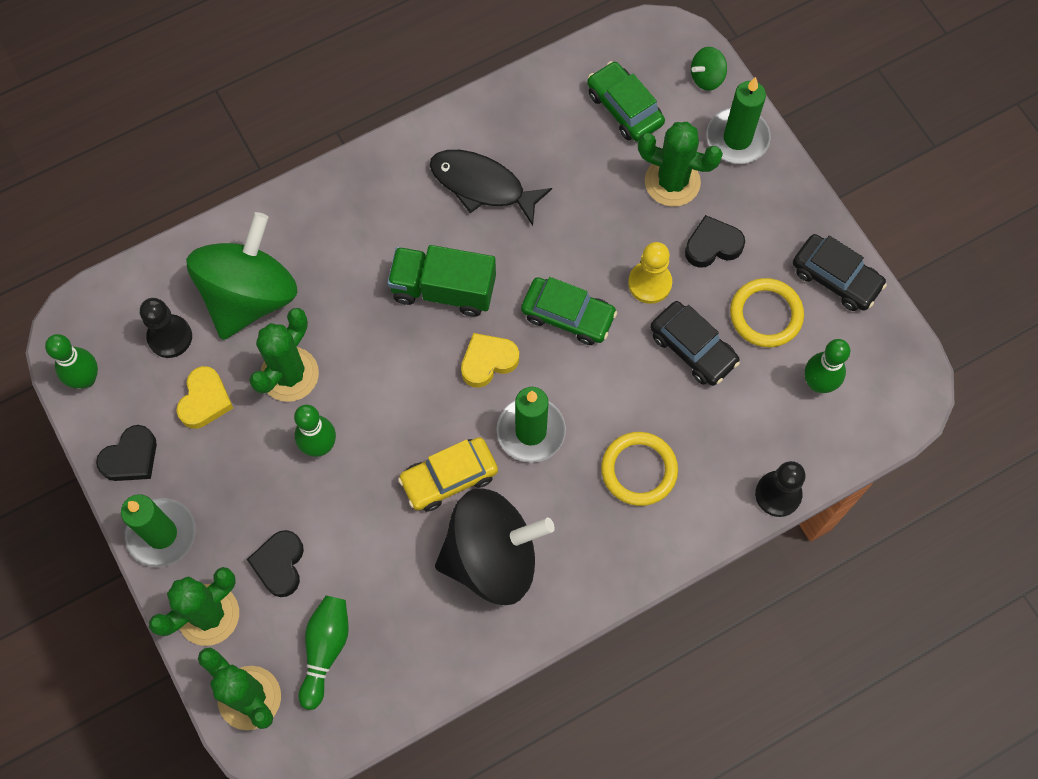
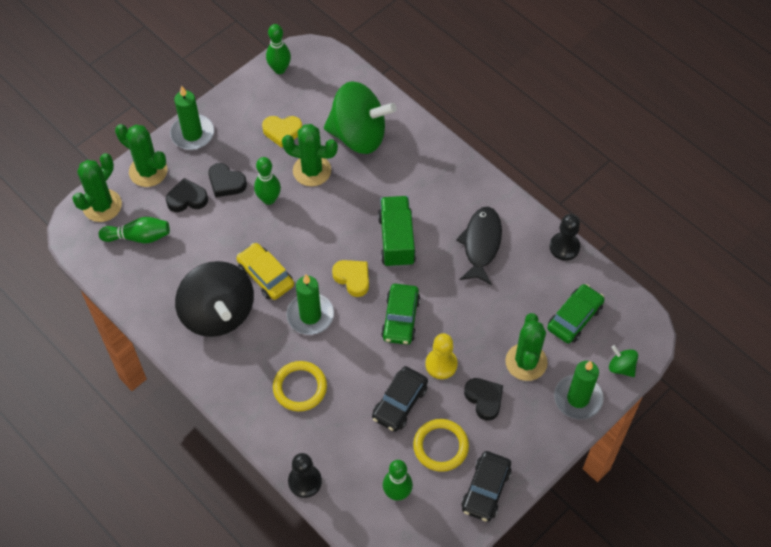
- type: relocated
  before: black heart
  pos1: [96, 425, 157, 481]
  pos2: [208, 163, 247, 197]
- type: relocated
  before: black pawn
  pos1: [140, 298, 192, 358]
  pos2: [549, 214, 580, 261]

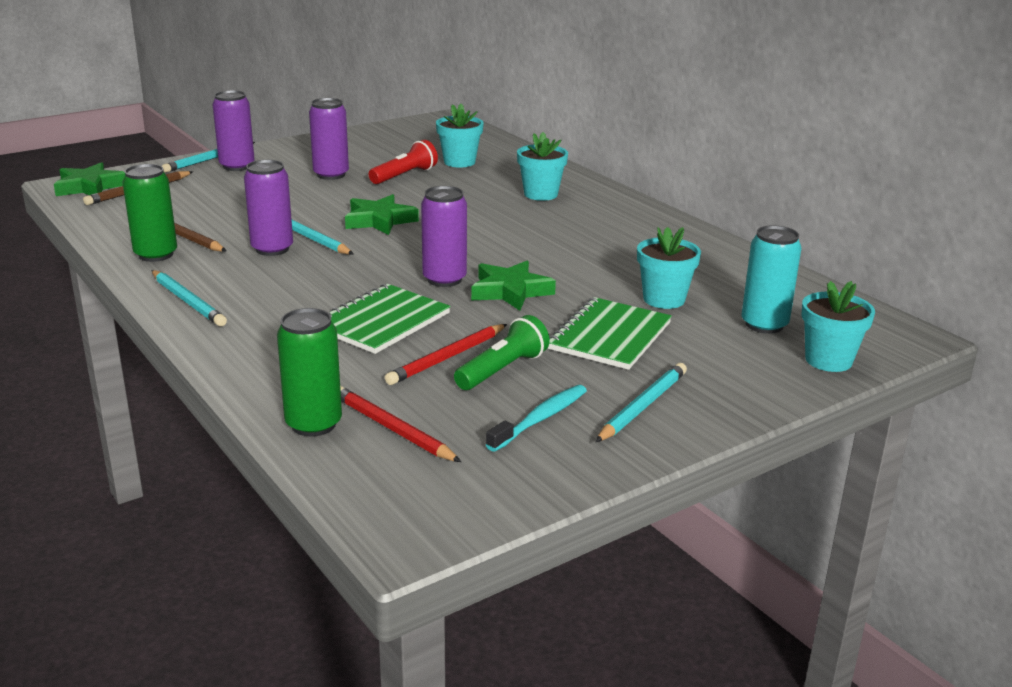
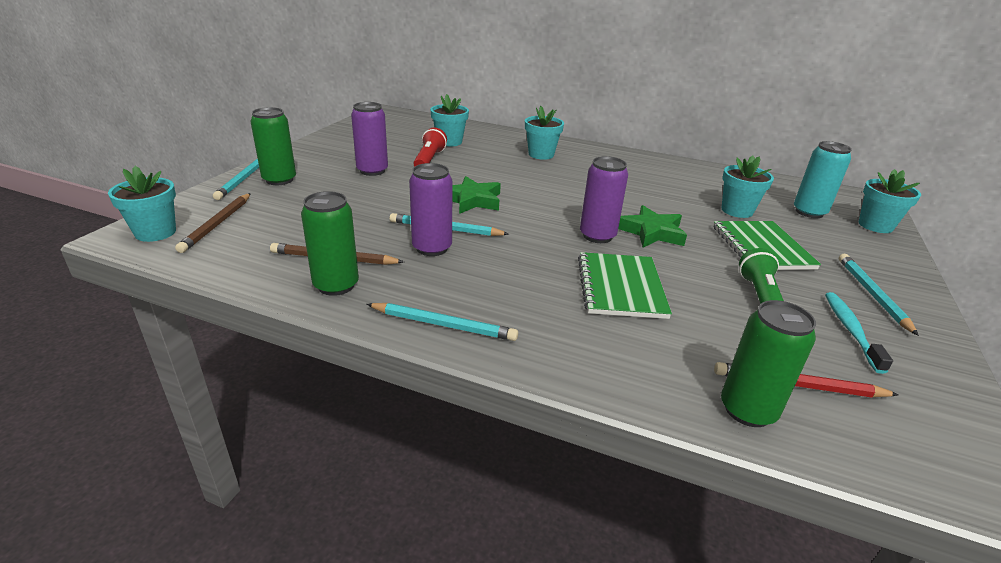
- type: exchanged
  before: green star
  after: turquoise flower pot
  pos1: [54, 162, 125, 196]
  pos2: [108, 166, 176, 242]
- type: colour
  before: purple can
  after: green can
  pos1: [213, 90, 255, 171]
  pos2: [250, 107, 296, 185]
- type: missing
  before: red pencil
  pos1: [385, 324, 507, 385]

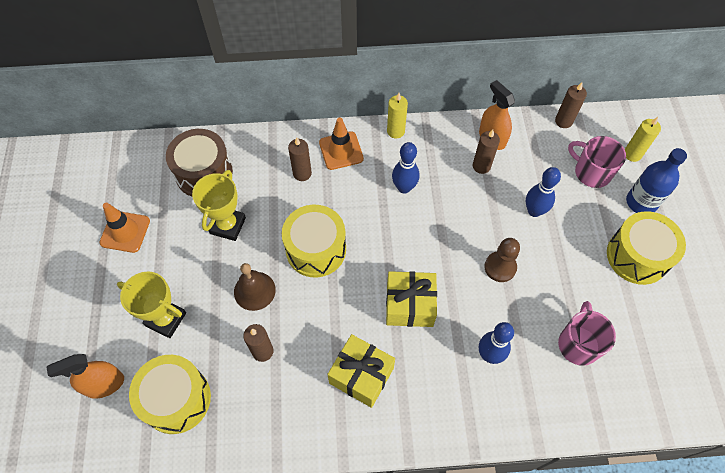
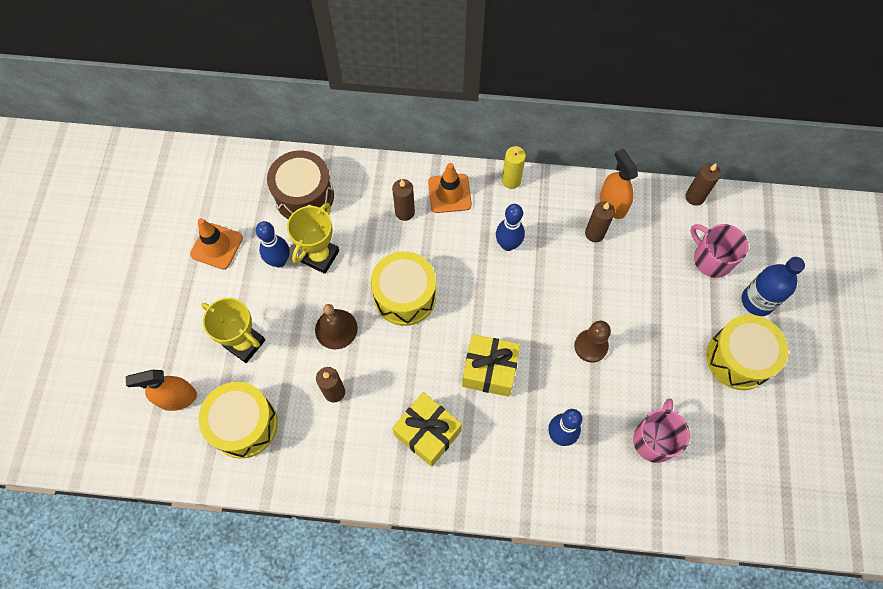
- type: relocated
  before: blue bowling pin
  pos1: [526, 167, 561, 217]
  pos2: [256, 221, 290, 267]
- type: missing
  before: yellow candle
  pos1: [625, 117, 661, 162]

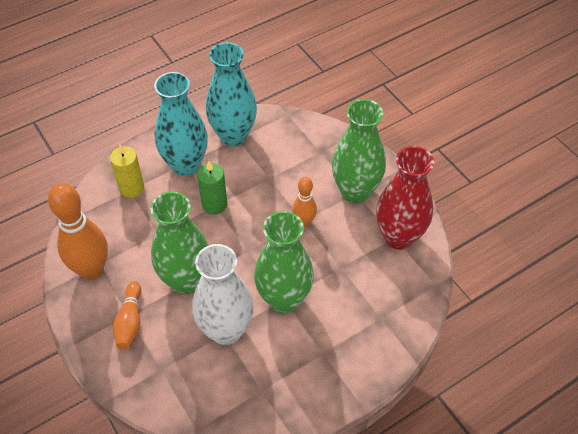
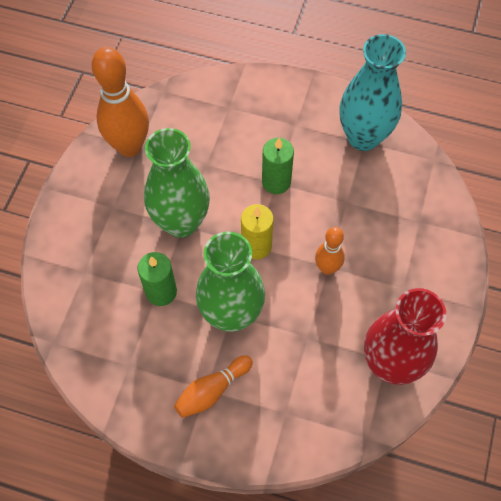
- type: exchanged
  before: white vase
  after: green candle
  pos1: [192, 244, 254, 345]
  pos2: [138, 252, 177, 306]
- type: relocated
  before: orange bowling pin
  pos1: [113, 281, 141, 350]
  pos2: [174, 355, 253, 418]
- type: relocated
  before: yellow candle
  pos1: [110, 144, 144, 198]
  pos2: [241, 204, 274, 259]
- type: missing
  before: turquoise vase
  pos1: [154, 72, 208, 176]
- type: missing
  before: green vase
  pos1: [332, 99, 386, 203]

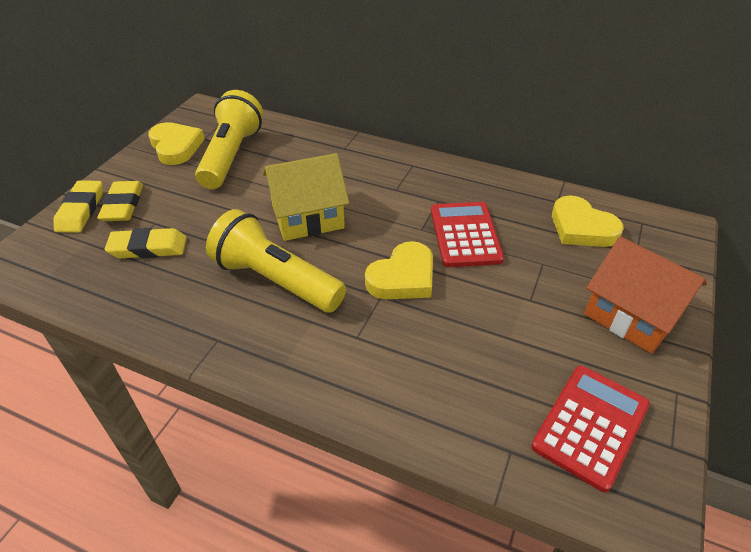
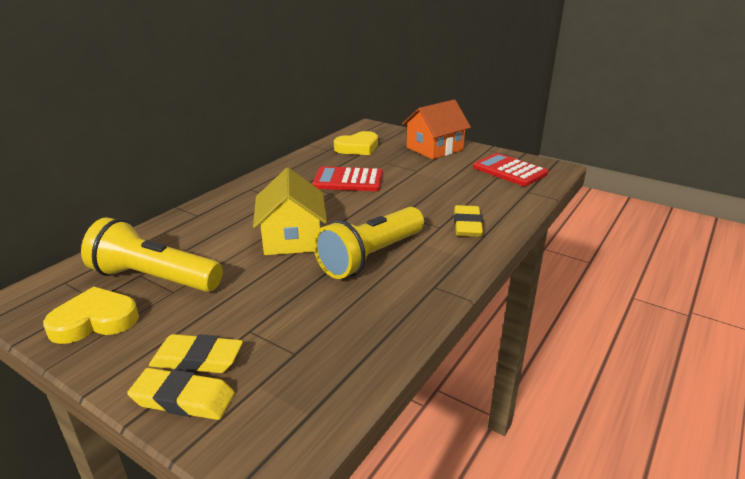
- type: relocated
  before: yellow eraser
  pos1: [105, 228, 186, 258]
  pos2: [454, 205, 483, 237]
- type: missing
  before: yellow heart
  pos1: [365, 241, 433, 299]

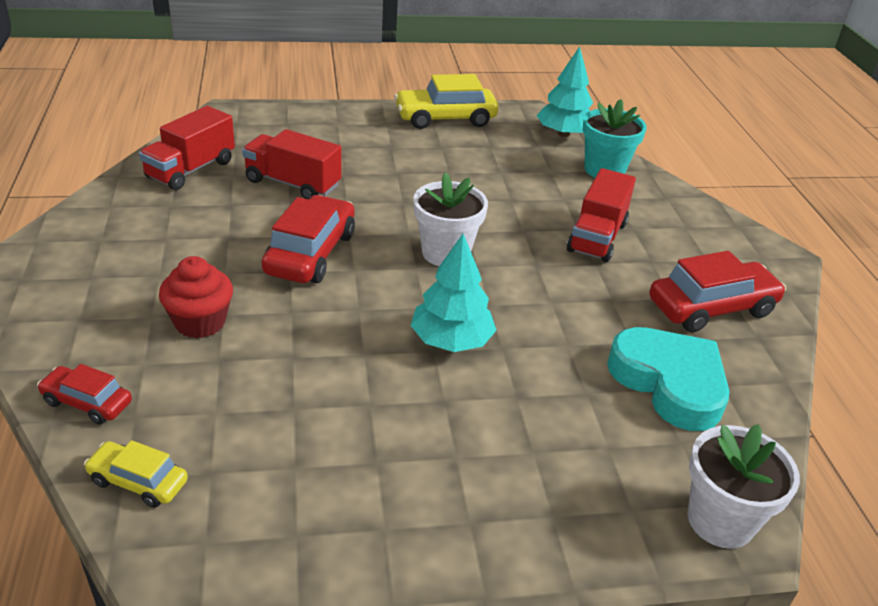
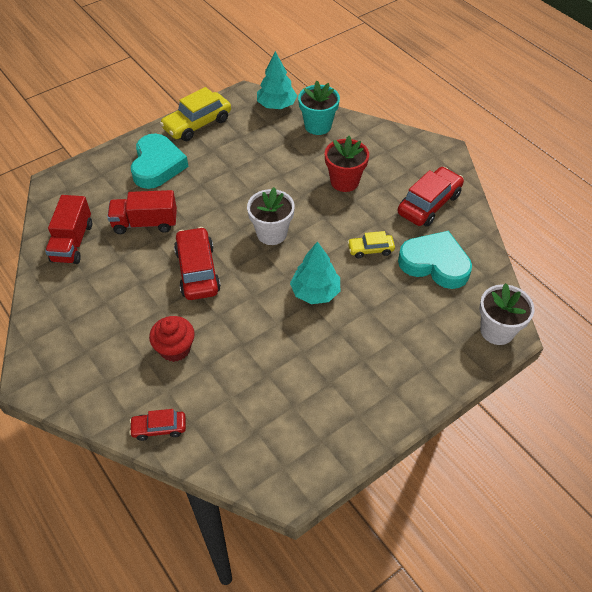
- type: appeared
  after: turquoise heart
  pos2: [131, 134, 189, 189]
- type: exchanged
  before: red truck
  after: red flower pot
  pos1: [567, 168, 636, 262]
  pos2: [325, 136, 369, 192]
- type: relocated
  before: yellow car
  pos1: [84, 440, 188, 508]
  pos2: [347, 231, 395, 258]

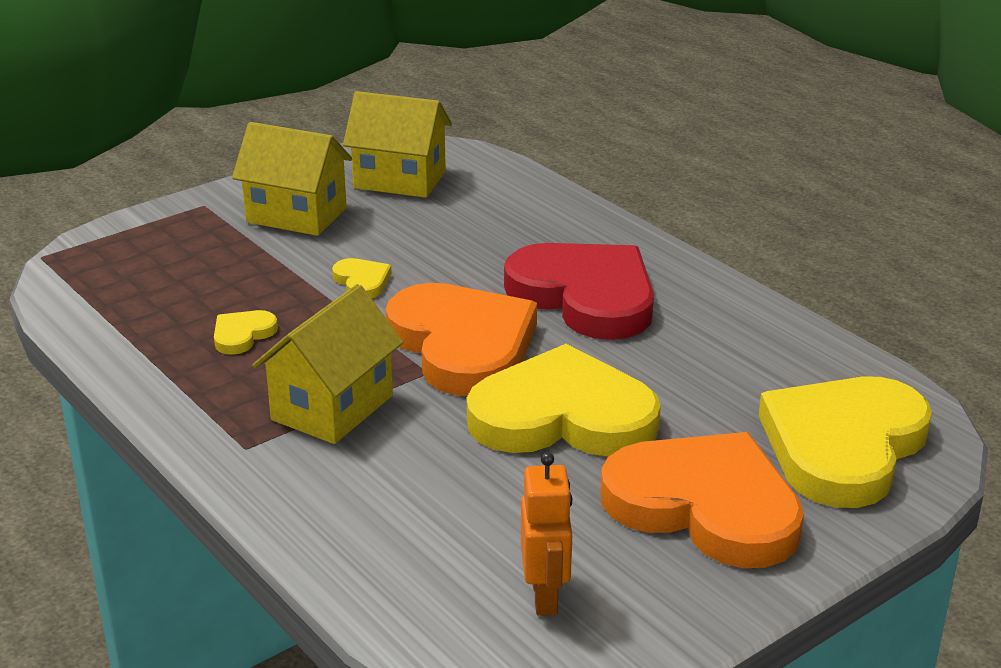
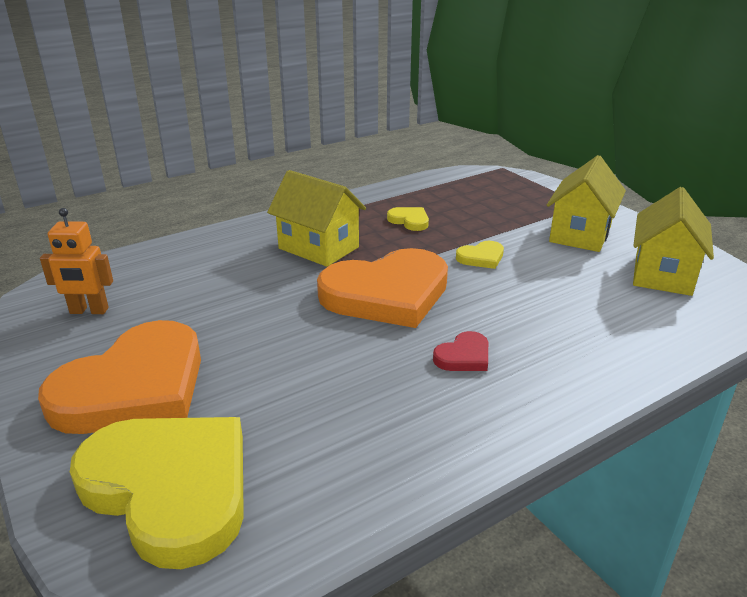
- type: size
  before: red heart
  pos1: [504, 243, 654, 340]
  pos2: [433, 331, 488, 371]
  scale: 0.41
- type: missing
  before: yellow heart
  pos1: [467, 344, 661, 457]

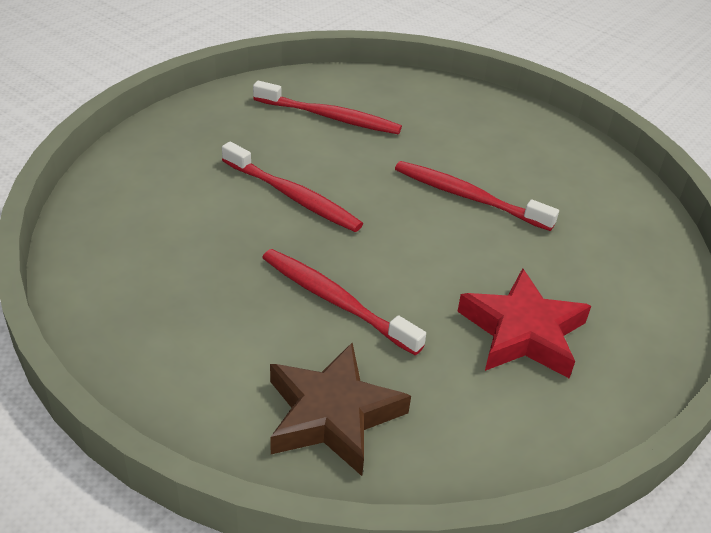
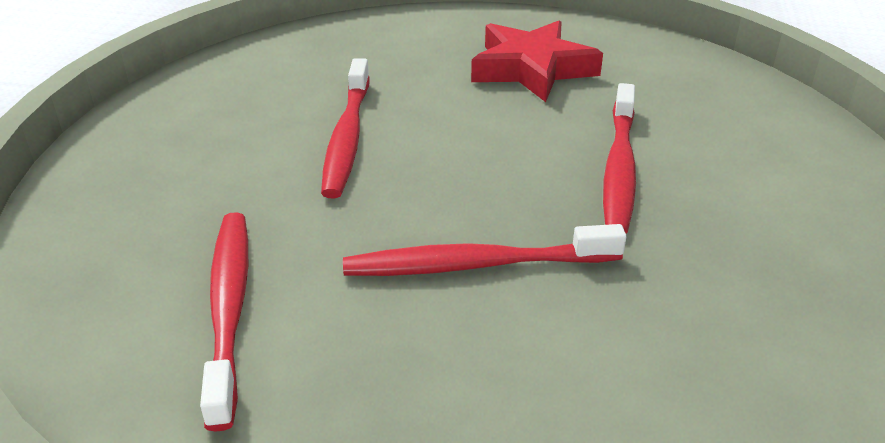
- type: spun
  before: red toothbrush
  pos1: [222, 142, 363, 232]
  pos2: [343, 224, 627, 276]
  turn: -105
- type: missing
  before: brown star
  pos1: [270, 342, 411, 476]

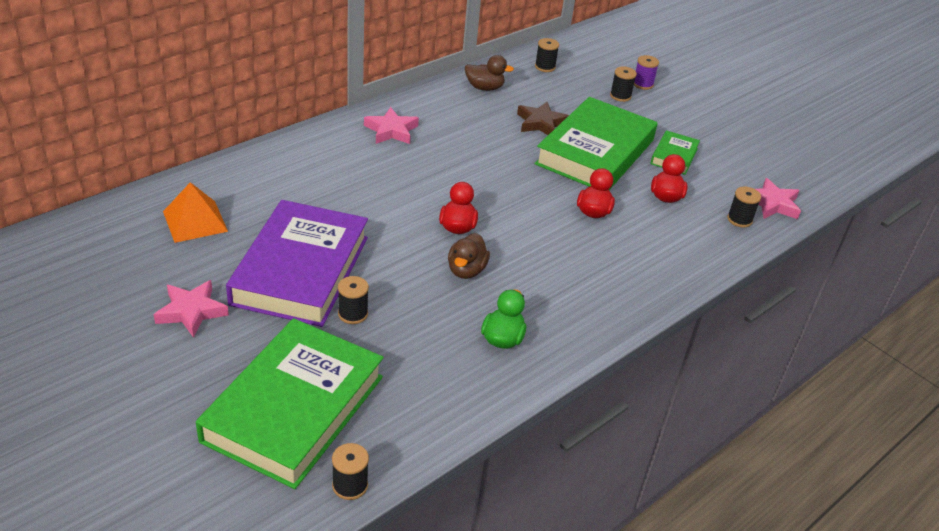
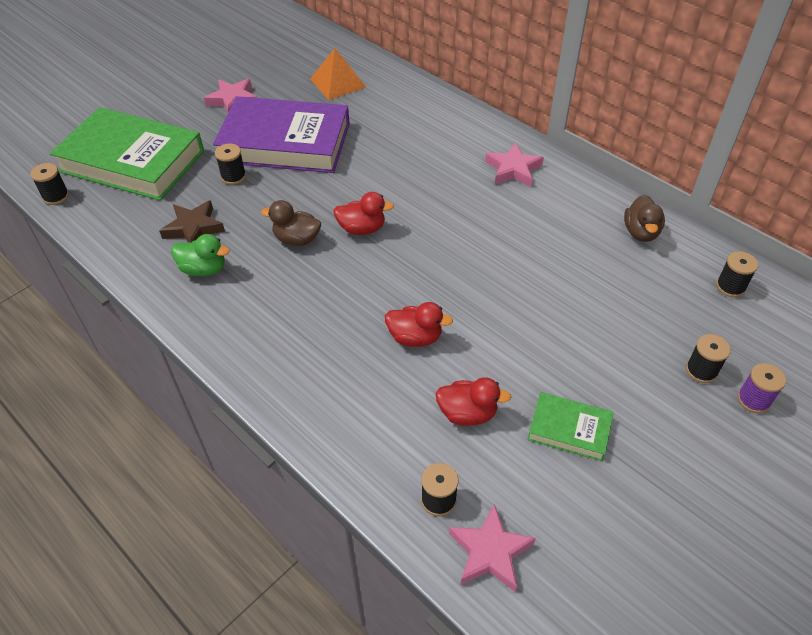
- type: relocated
  before: brown star
  pos1: [517, 102, 569, 135]
  pos2: [159, 200, 225, 243]
- type: missing
  before: green book
  pos1: [535, 97, 658, 190]

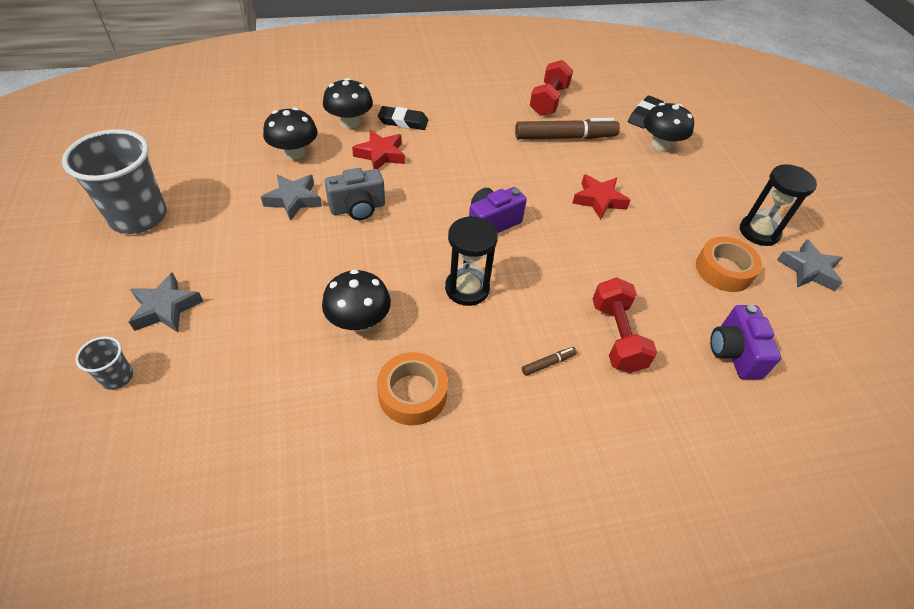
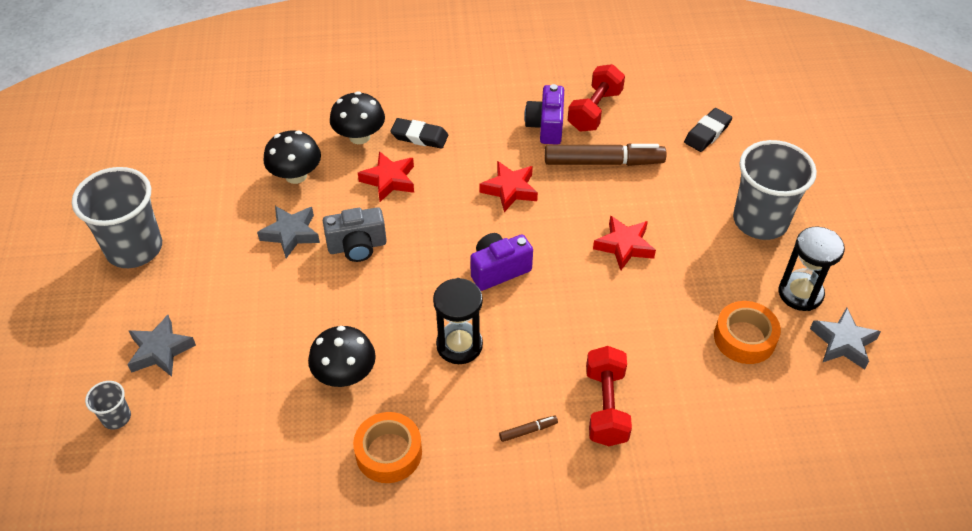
- type: appeared
  after: red star
  pos2: [480, 161, 538, 212]
- type: relocated
  before: purple camera
  pos1: [710, 305, 781, 380]
  pos2: [524, 84, 564, 145]
- type: appeared
  after: grey cup
  pos2: [733, 140, 817, 240]
- type: missing
  before: black mushroom
  pos1: [644, 103, 694, 151]

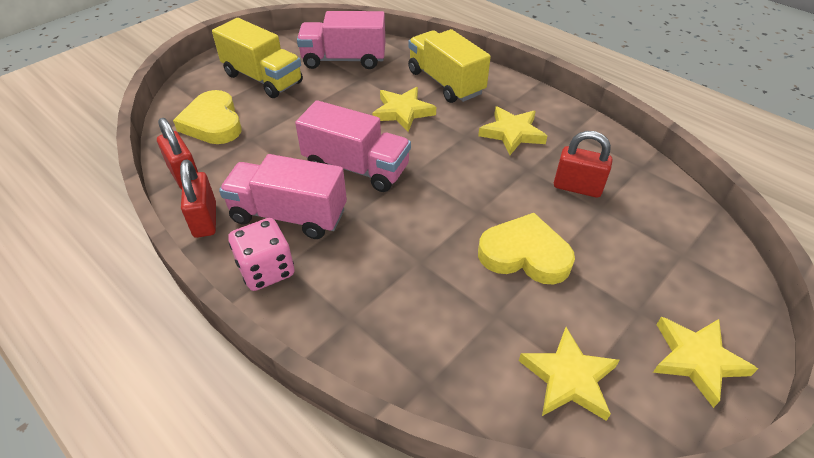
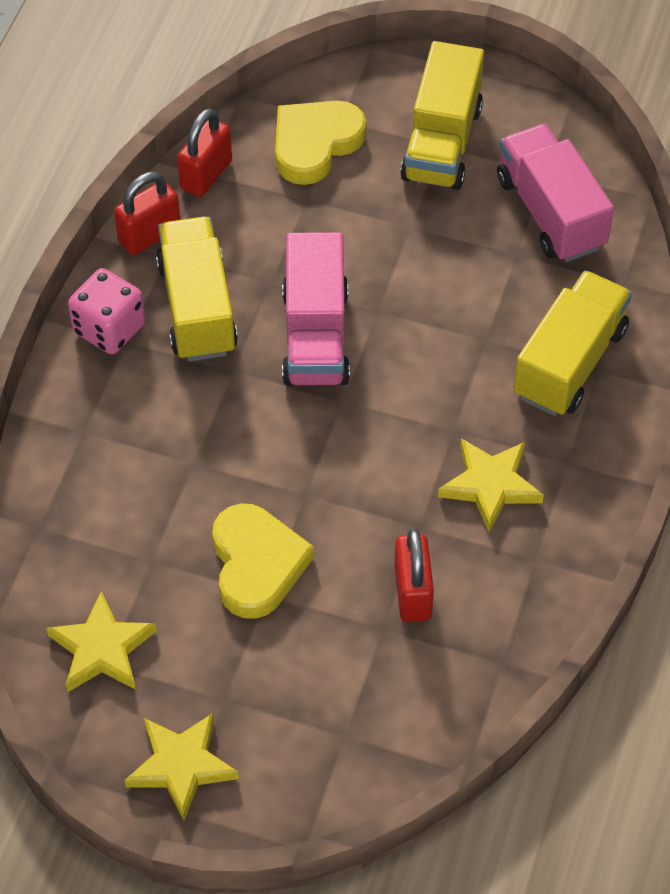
- type: colour
  before: pink truck
  after: yellow truck
  pos1: [219, 154, 347, 239]
  pos2: [156, 217, 238, 361]
- type: missing
  before: yellow star
  pos1: [372, 87, 436, 132]

